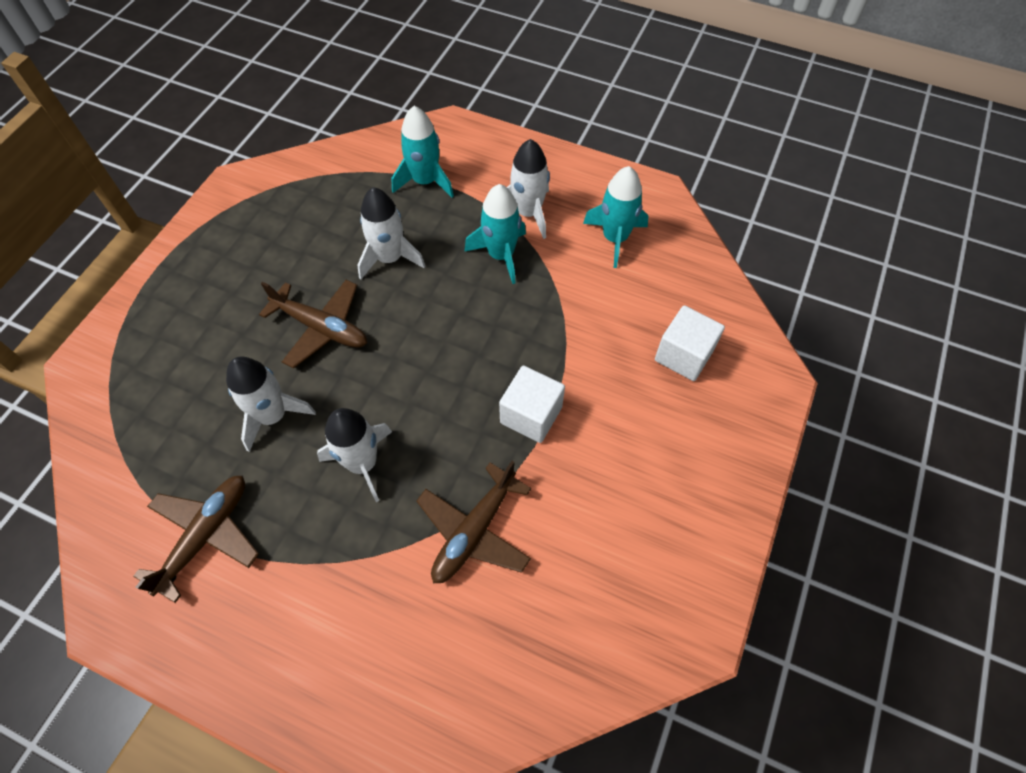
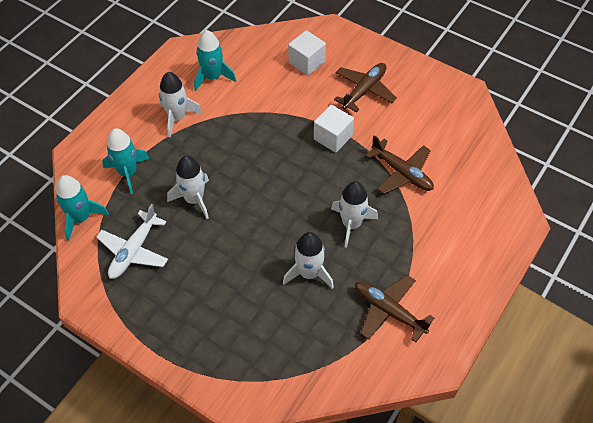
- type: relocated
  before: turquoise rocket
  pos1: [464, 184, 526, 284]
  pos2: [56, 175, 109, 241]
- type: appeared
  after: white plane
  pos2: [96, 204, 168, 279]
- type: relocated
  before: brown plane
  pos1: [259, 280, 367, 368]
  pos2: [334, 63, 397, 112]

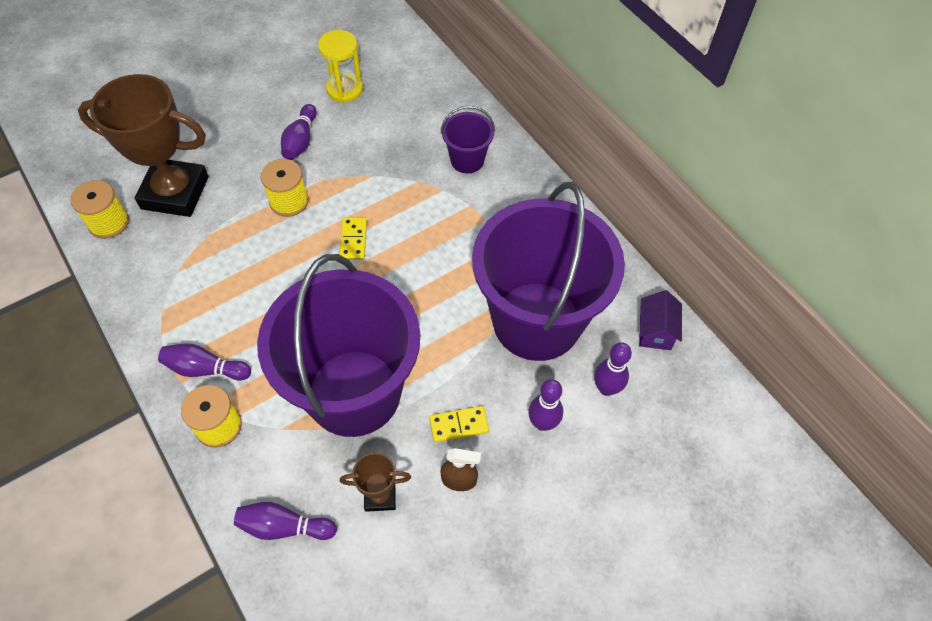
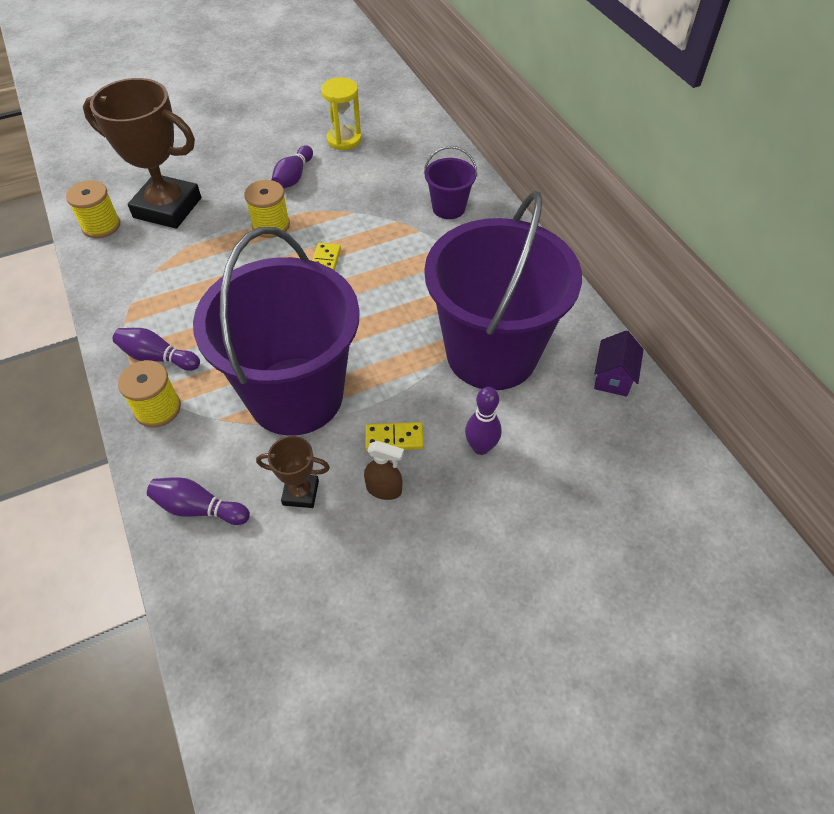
- type: missing
  before: purple bowling pin
  pos1: [594, 342, 632, 396]

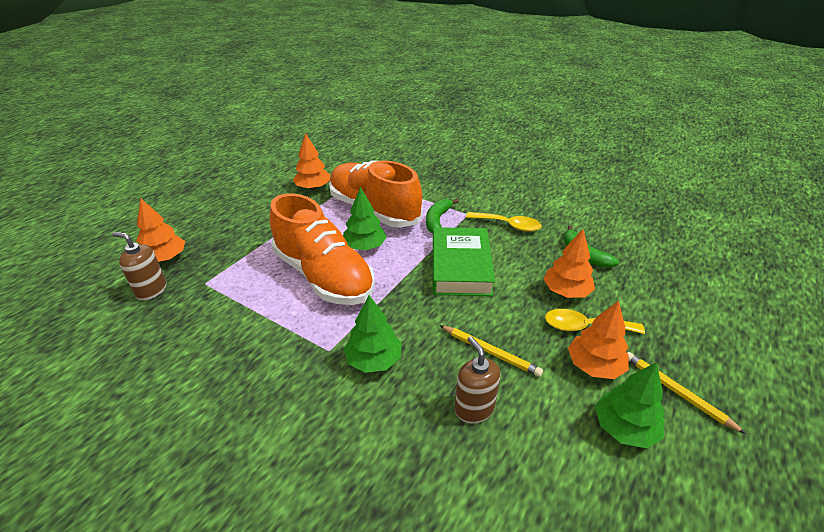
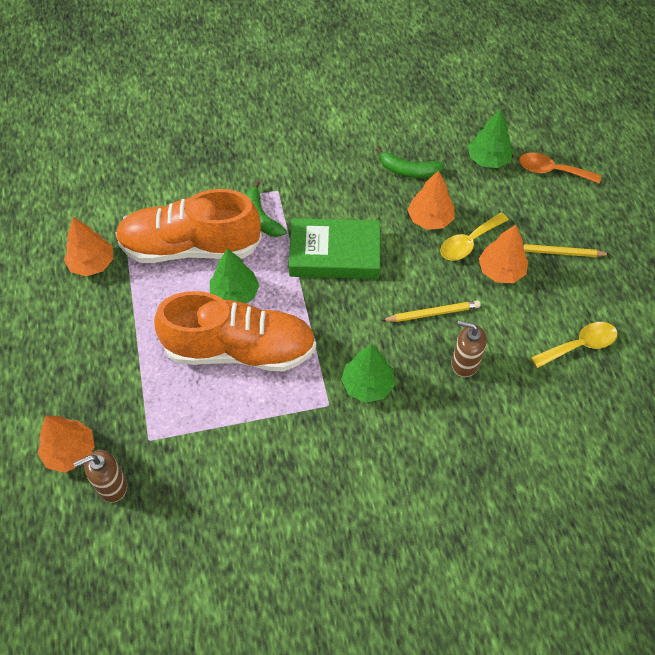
- type: spun
  before: green book
  pos1: [433, 227, 495, 296]
  pos2: [289, 218, 380, 279]
  turn: -45
- type: relocated
  before: green tree
  pos1: [595, 362, 665, 448]
  pos2: [468, 109, 513, 168]
- type: appeared
  after: orange spoon
  pos2: [519, 153, 601, 183]
- type: relocated
  before: yellow spoon
  pos1: [466, 212, 542, 232]
  pos2: [531, 322, 617, 368]

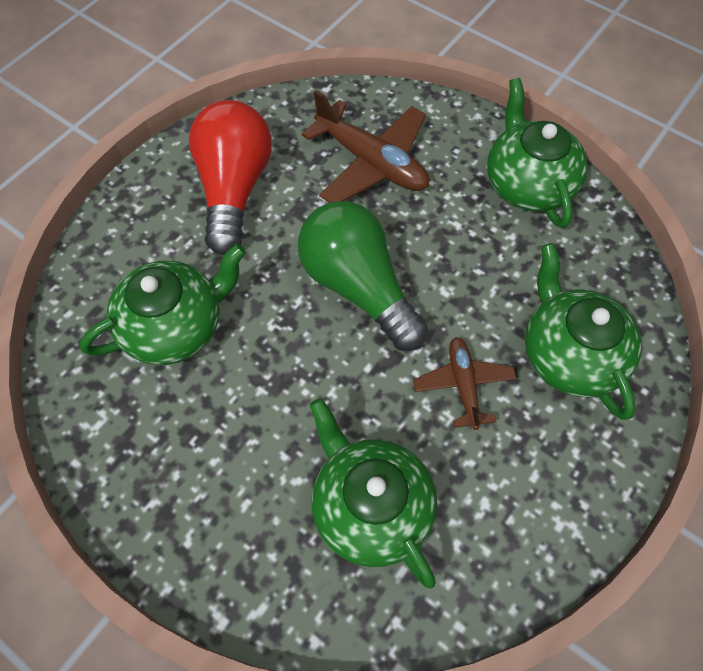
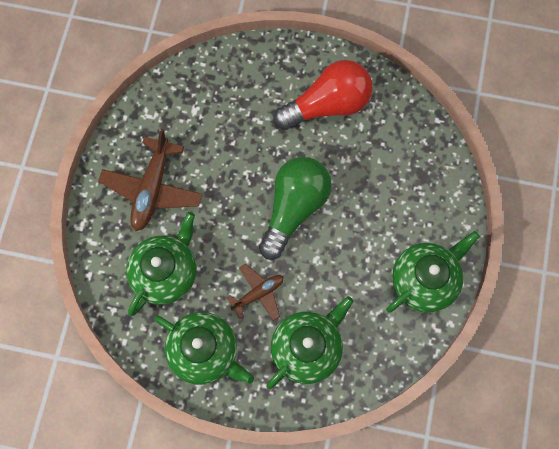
- type: relocated
  before: brown plane
  pos1: [302, 90, 429, 203]
  pos2: [98, 129, 203, 231]
- type: relocated
  before: green teapot
  pos1: [80, 244, 246, 365]
  pos2: [154, 312, 254, 385]

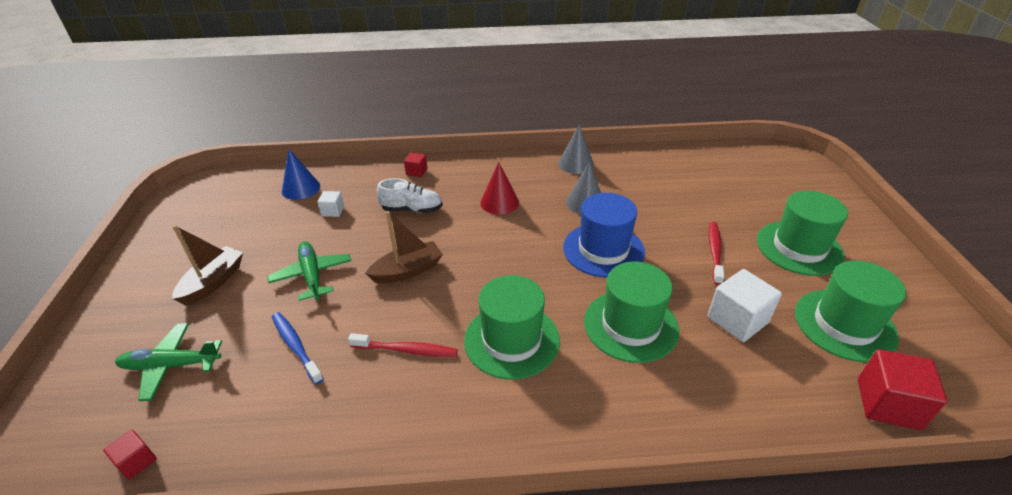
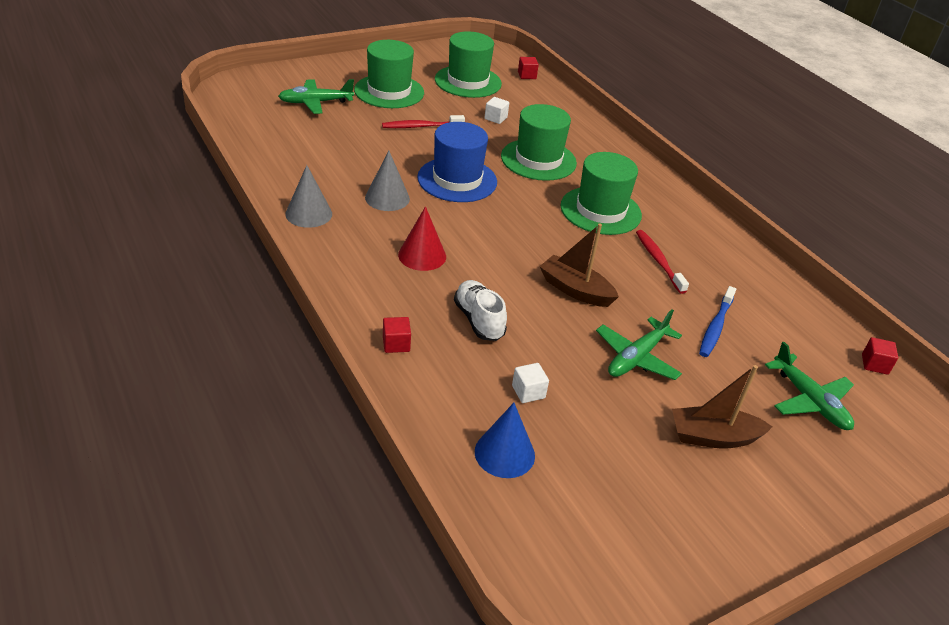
- type: appeared
  after: green plane
  pos2: [278, 79, 354, 114]
- type: size
  before: white cube
  pos1: [707, 269, 782, 342]
  pos2: [485, 97, 509, 124]
  scale: 0.53
- type: size
  before: red cube
  pos1: [858, 349, 947, 430]
  pos2: [518, 57, 539, 79]
  scale: 0.53

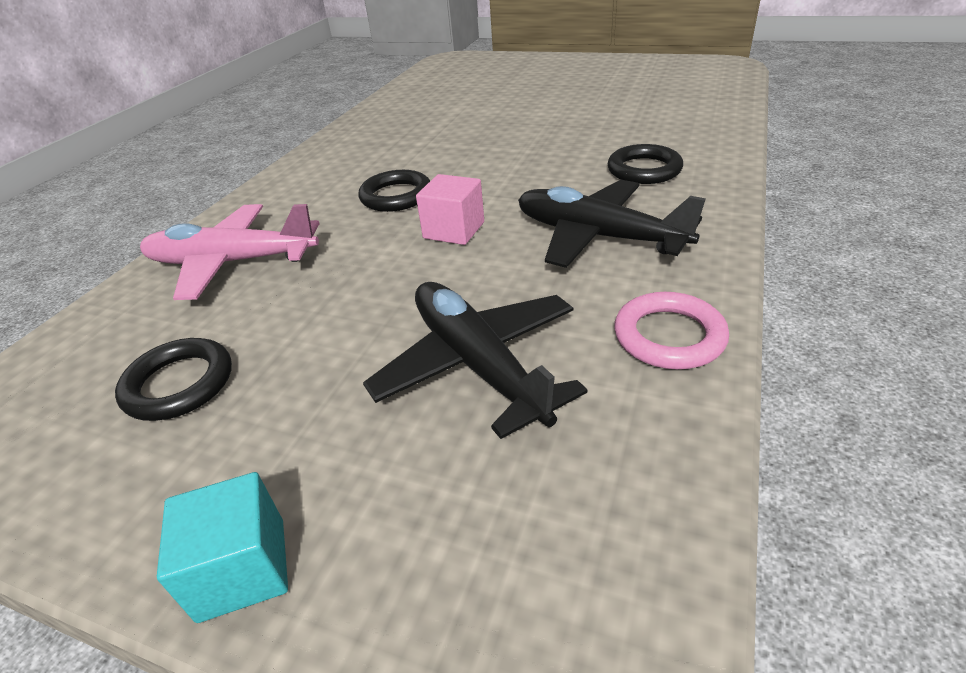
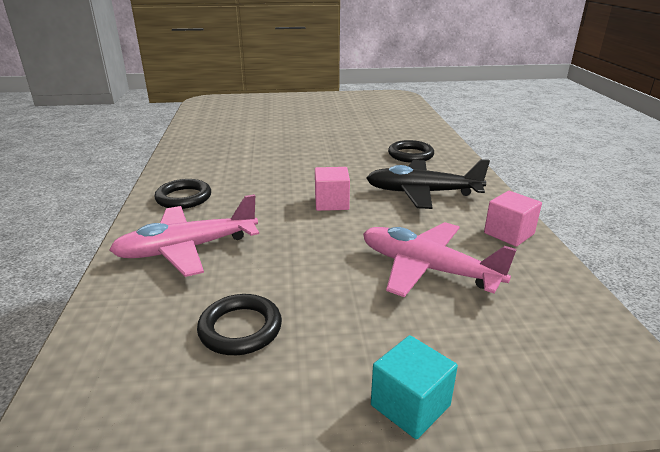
- type: relocated
  before: black ring
  pos1: [358, 170, 430, 212]
  pos2: [154, 179, 211, 209]
- type: colour
  before: black plane
  after: pink plane
  pos1: [363, 282, 587, 439]
  pos2: [363, 222, 517, 297]
- type: exchanged
  before: pink ring
  after: pink cube
  pos1: [614, 292, 729, 369]
  pos2: [484, 191, 542, 246]

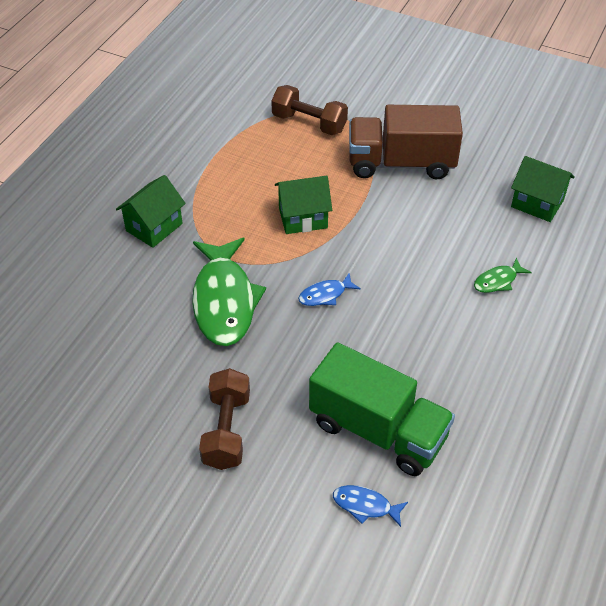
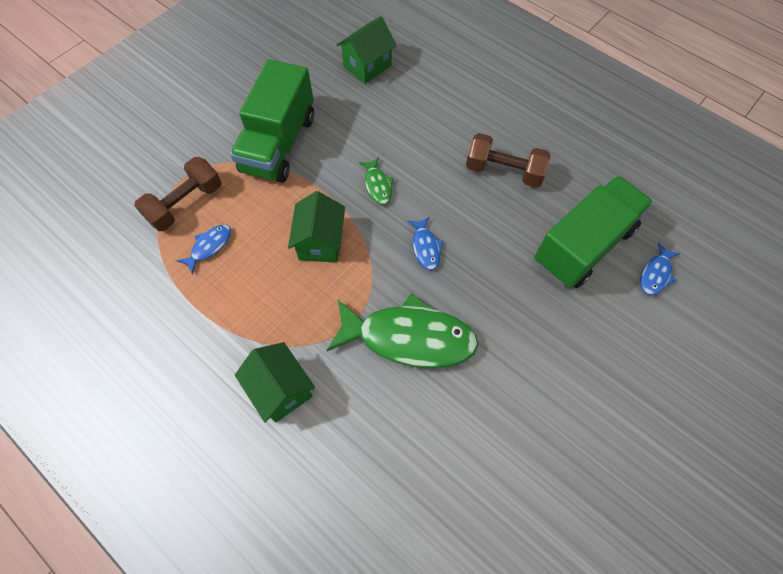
- type: appeared
  after: blue fish
  pos2: [177, 225, 231, 275]
- type: colour
  before: brown truck
  after: green truck
  pos1: [349, 105, 463, 179]
  pos2: [230, 59, 314, 182]
- type: relocated
  before: green fish
  pos1: [474, 258, 532, 293]
  pos2: [359, 157, 394, 205]
- type: relocated
  before: brown dumbbell
  pos1: [199, 368, 250, 470]
  pos2: [466, 133, 551, 188]

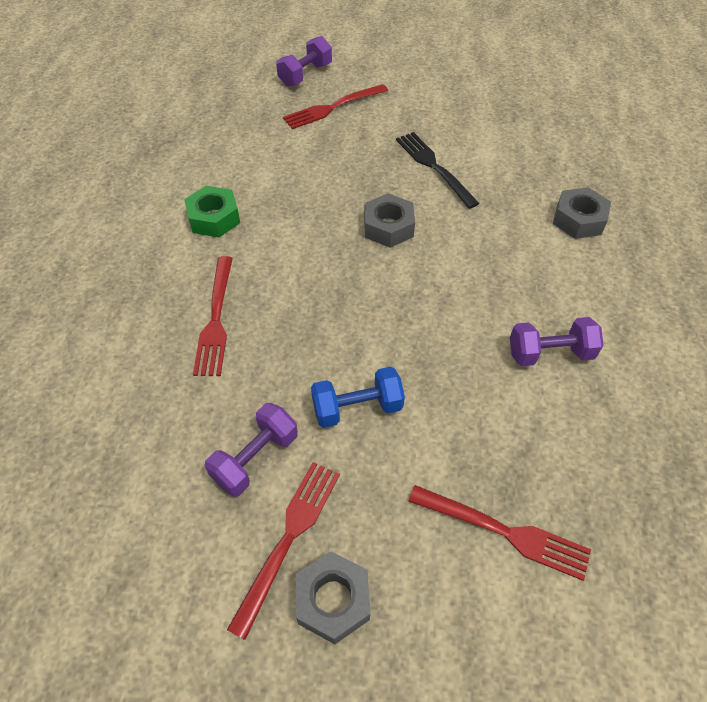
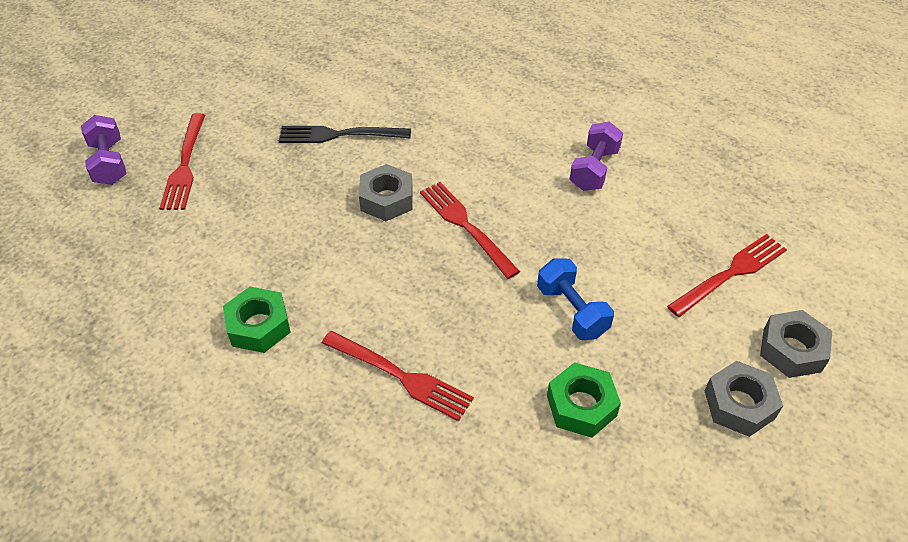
- type: relocated
  before: red fork
  pos1: [227, 462, 340, 640]
  pos2: [420, 182, 520, 279]
- type: spun
  before: blue dumbbell
  pos1: [311, 367, 405, 428]
  pos2: [537, 258, 614, 340]
  turn: -45
- type: exchanged
  before: purple dumbbell
  after: green nut
  pos1: [205, 403, 298, 497]
  pos2: [547, 362, 621, 438]
- type: relocated
  before: grey nut
  pos1: [553, 187, 611, 239]
  pos2: [760, 310, 832, 378]

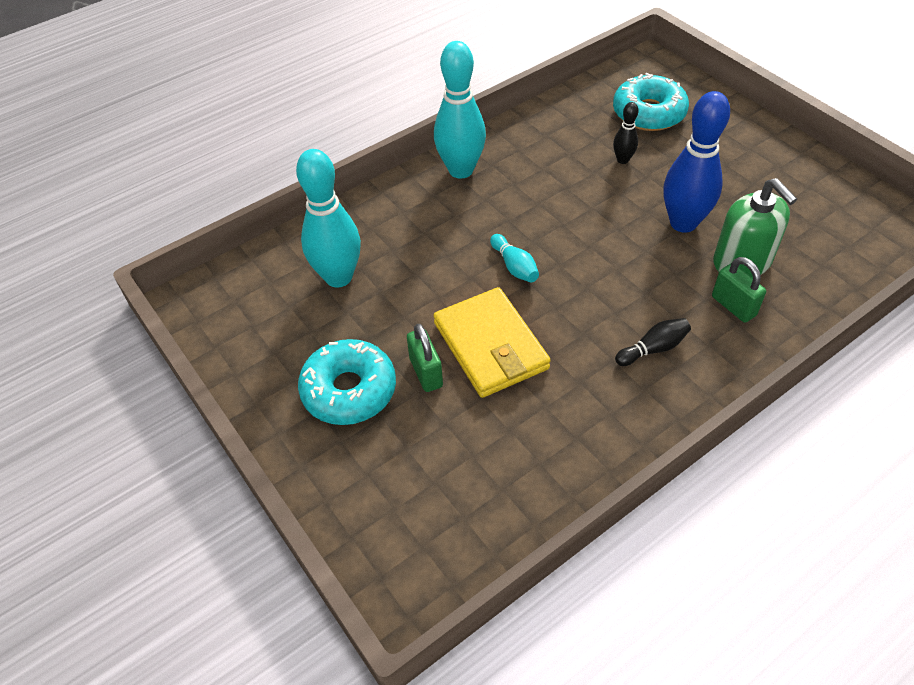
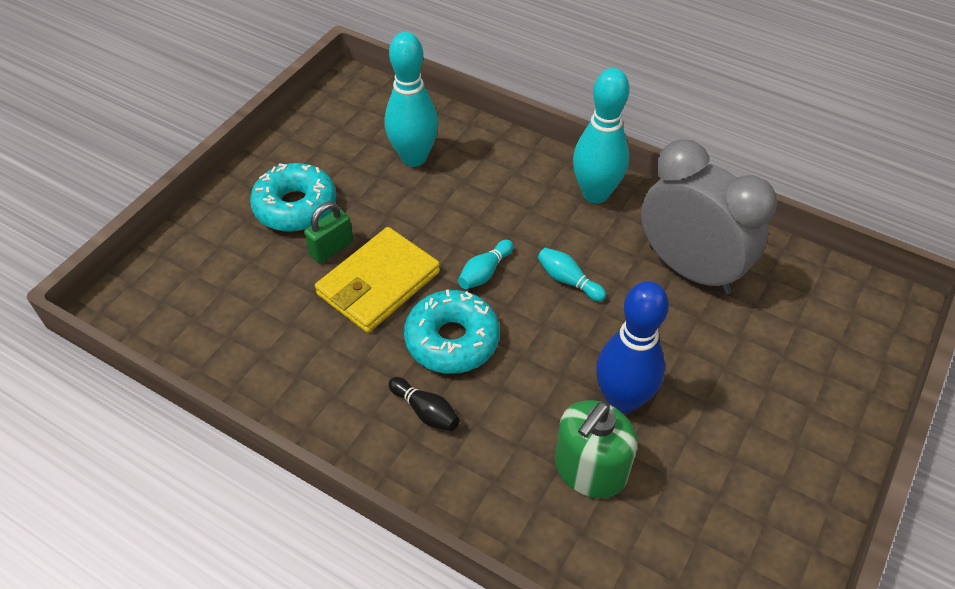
- type: relocated
  before: turquoise donut
  pos1: [613, 73, 689, 131]
  pos2: [404, 289, 500, 374]
- type: appeared
  after: turquoise bowling pin
  pos2: [538, 247, 606, 302]
- type: appeared
  after: grey clock
  pos2: [641, 139, 777, 294]
- type: missing
  before: black bowling pin
  pos1: [613, 102, 638, 164]
- type: missing
  before: green padlock
  pos1: [712, 257, 766, 323]

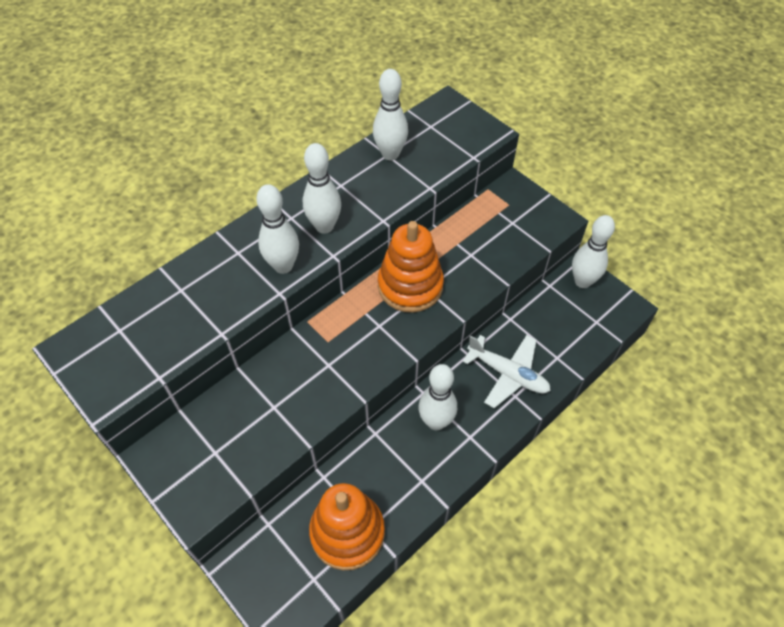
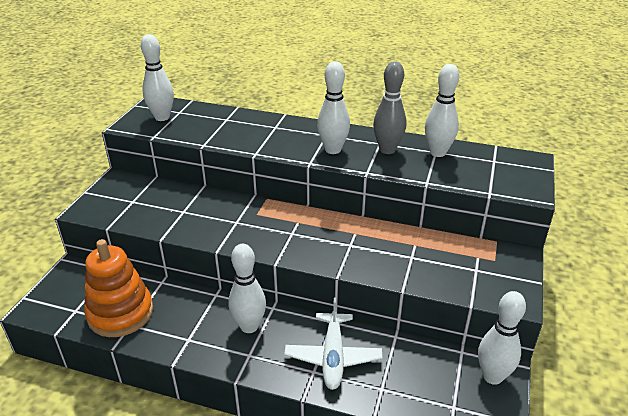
- type: relocated
  before: white bowling pin
  pos1: [256, 184, 299, 274]
  pos2: [141, 34, 174, 121]
- type: appeared
  after: grey bowling pin
  pos2: [373, 61, 406, 154]
- type: missing
  before: orange stacking toy
  pos1: [378, 221, 444, 313]

